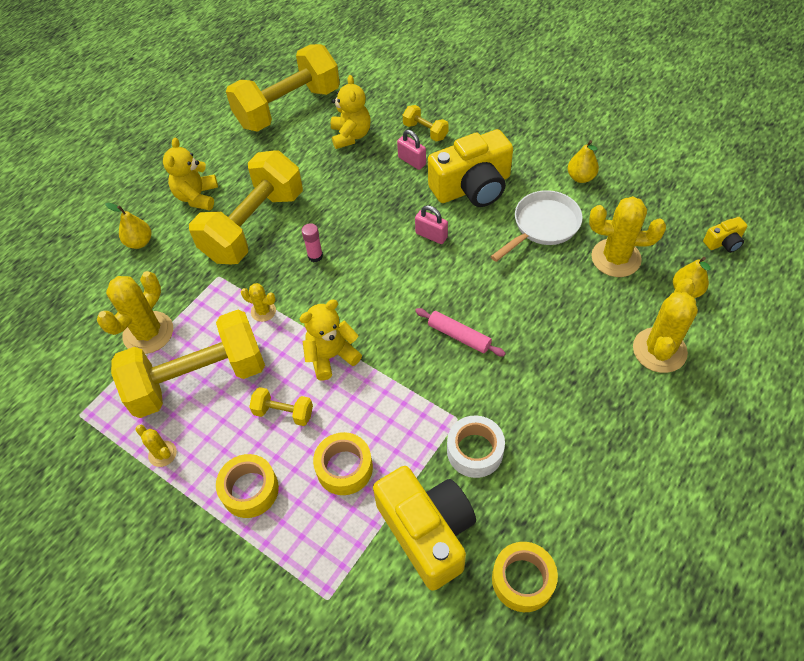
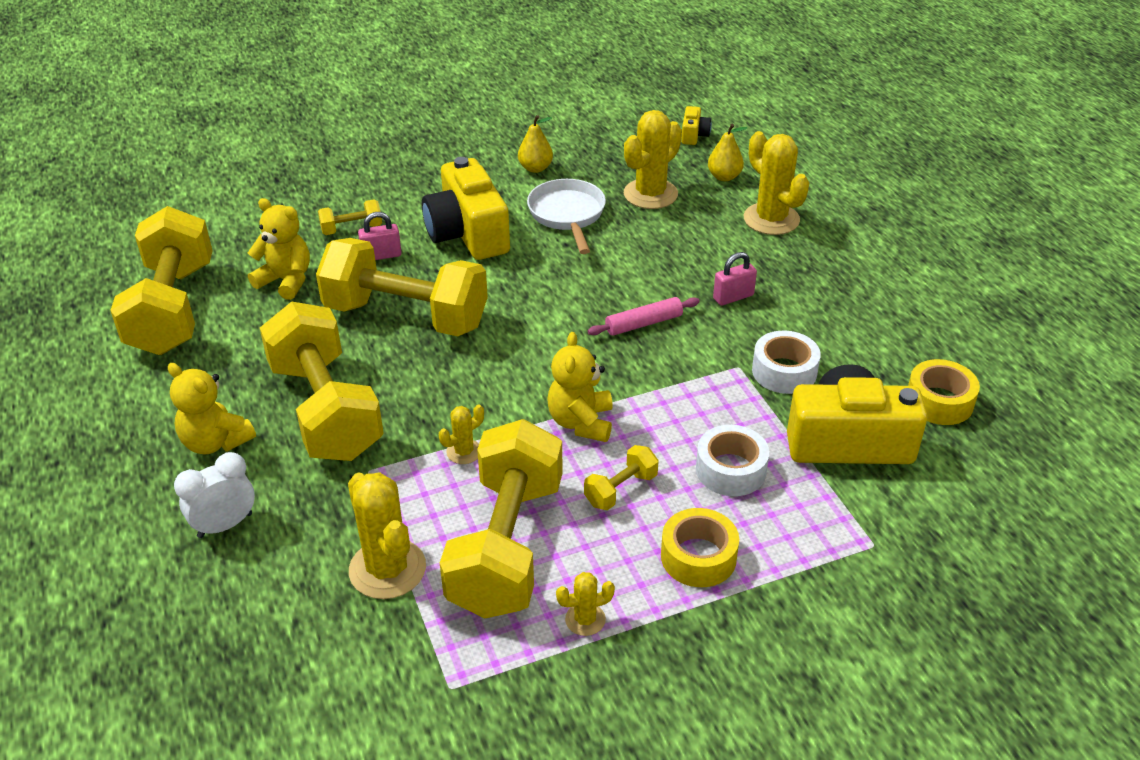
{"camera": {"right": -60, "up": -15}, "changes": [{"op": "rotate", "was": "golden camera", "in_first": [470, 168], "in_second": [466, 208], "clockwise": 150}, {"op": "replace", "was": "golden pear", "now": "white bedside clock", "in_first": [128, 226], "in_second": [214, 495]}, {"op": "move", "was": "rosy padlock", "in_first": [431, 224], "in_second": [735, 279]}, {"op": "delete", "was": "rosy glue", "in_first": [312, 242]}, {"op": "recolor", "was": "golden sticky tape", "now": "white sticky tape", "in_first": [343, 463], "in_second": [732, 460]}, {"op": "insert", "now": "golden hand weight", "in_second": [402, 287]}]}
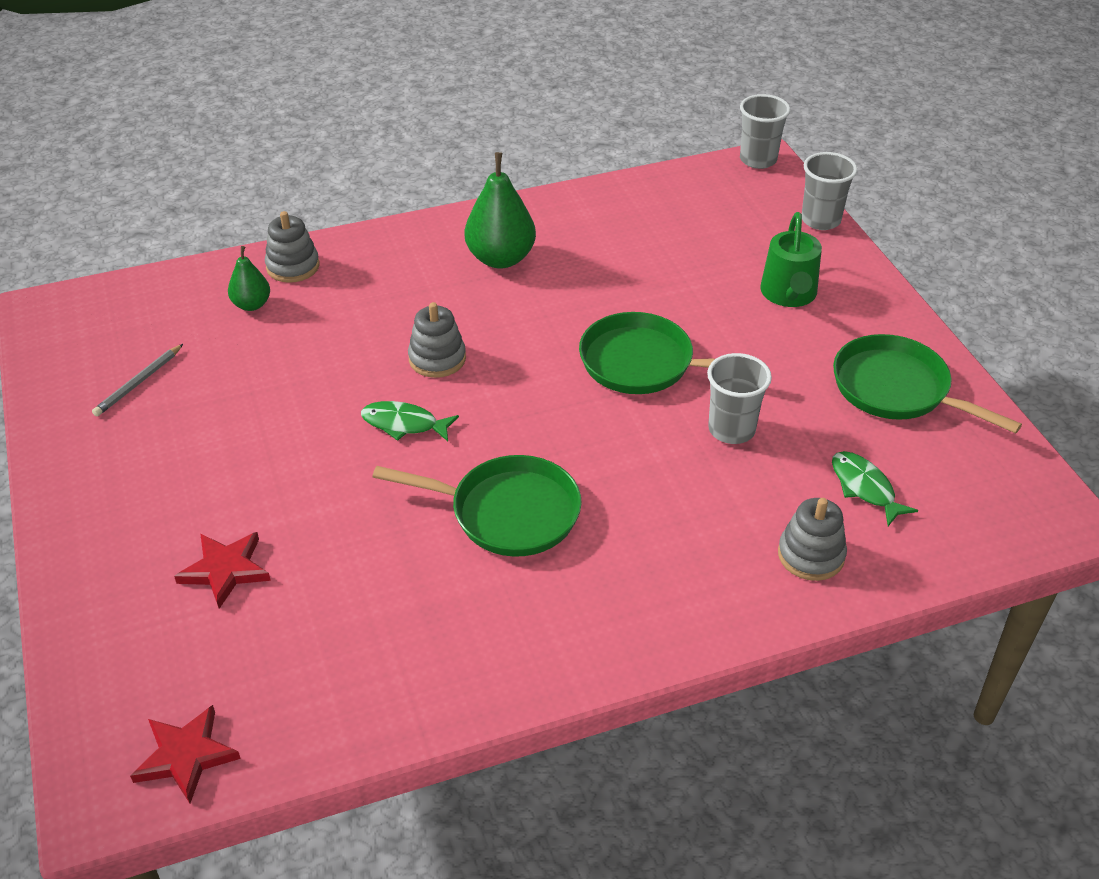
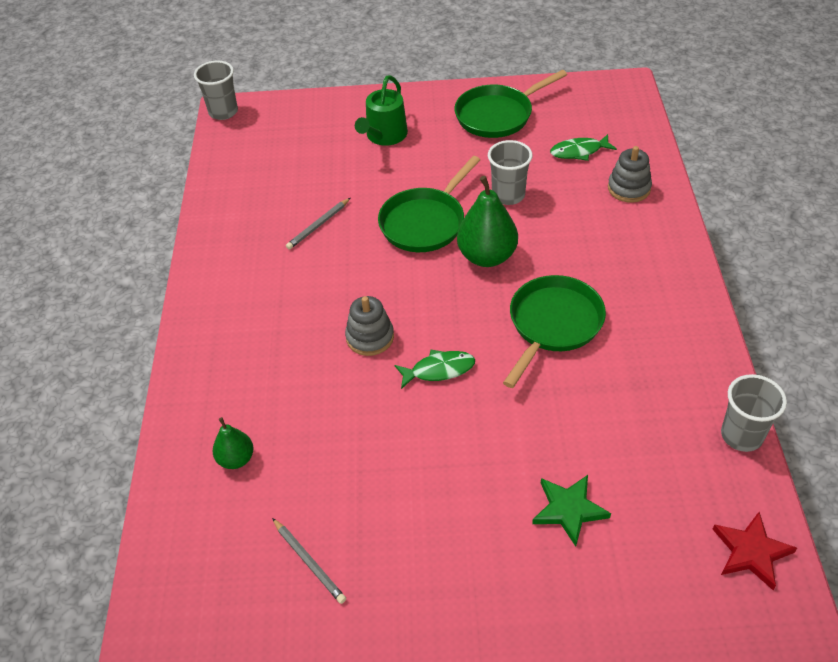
{"camera": {"right": -70, "up": 5}, "changes": [{"op": "move", "was": "green pear", "in_first": [500, 210], "in_second": [487, 221]}, {"op": "move", "was": "grey cup", "in_first": [829, 191], "in_second": [754, 413]}, {"op": "delete", "was": "grey ring stacker", "in_first": [292, 247]}, {"op": "rotate", "was": "green watering can", "in_first": [791, 259], "in_second": [381, 110], "clockwise": 90}, {"op": "rotate", "was": "green fish", "in_first": [410, 421], "in_second": [434, 369], "clockwise": -135}, {"op": "recolor", "was": "red star", "now": "green star", "in_first": [222, 570], "in_second": [571, 510]}, {"op": "insert", "now": "grey pencil", "in_second": [318, 223]}]}
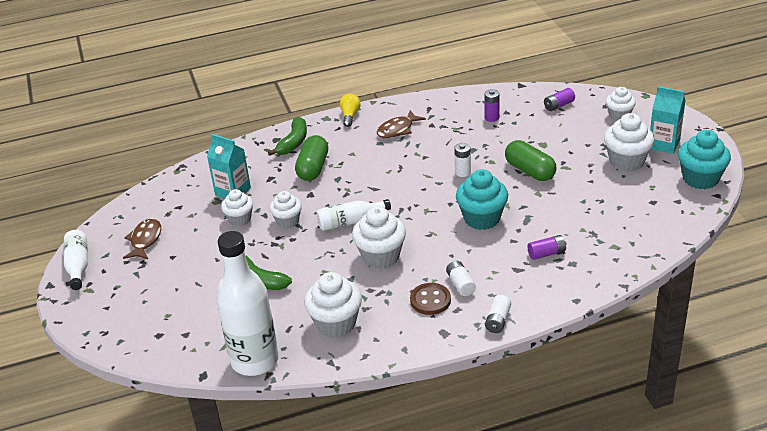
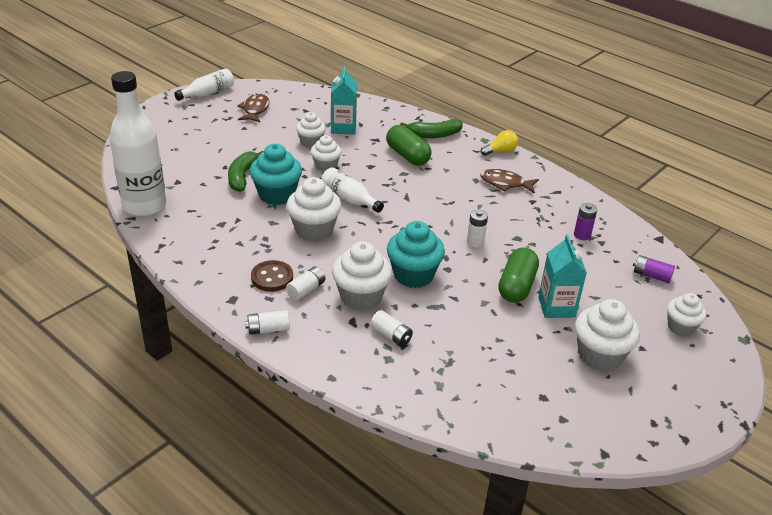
{"camera": {"right": 55, "up": 0}, "changes": [{"op": "move", "was": "aqua carton", "in_first": [668, 120], "in_second": [562, 276]}, {"op": "move", "was": "aqua cupcake", "in_first": [704, 159], "in_second": [276, 174]}, {"op": "rotate", "was": "green capsule", "in_first": [311, 158], "in_second": [409, 145], "clockwise": 75}, {"op": "rotate", "was": "dark brown fish", "in_first": [142, 238], "in_second": [253, 108], "clockwise": -60}, {"op": "recolor", "was": "violet power cell", "now": "white power cell", "in_first": [547, 247], "in_second": [392, 328]}, {"op": "move", "was": "white cupcake", "in_first": [333, 304], "in_second": [362, 276]}]}
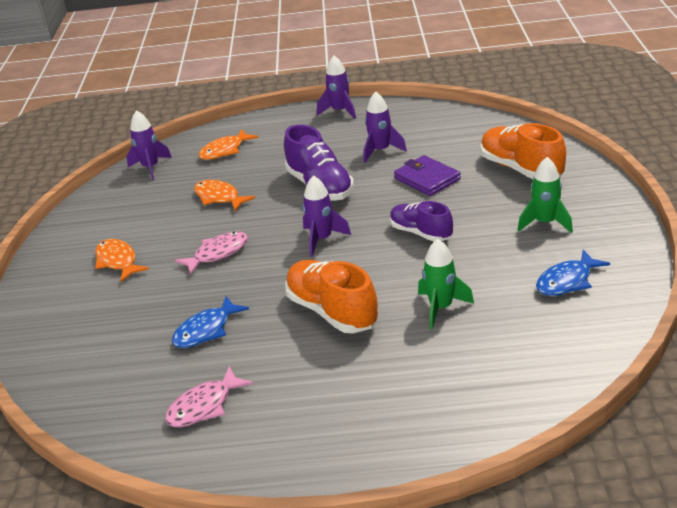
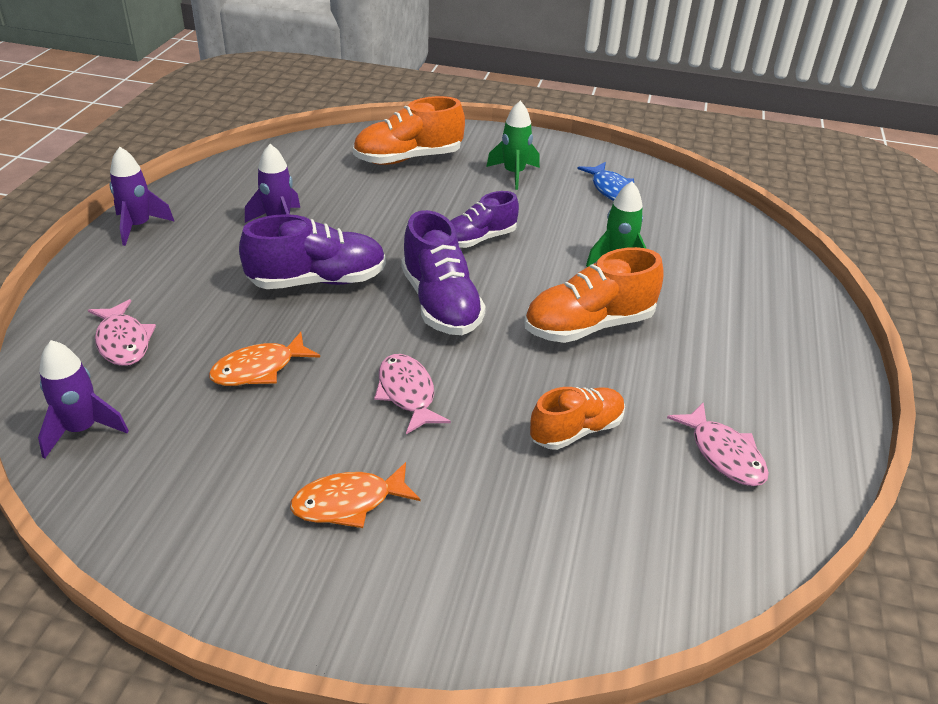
{"camera": {"right": -80, "up": 5}, "changes": [{"op": "recolor", "was": "bright orange fish", "now": "rosy fish", "in_first": [228, 144], "in_second": [122, 332]}, {"op": "delete", "was": "violet card wallet", "in_first": [427, 175]}, {"op": "replace", "was": "violet spaceship", "now": "violet sneaker", "in_first": [326, 216], "in_second": [443, 272]}, {"op": "replace", "was": "blue fish", "now": "bright orange sneaker", "in_first": [210, 322], "in_second": [577, 418]}]}
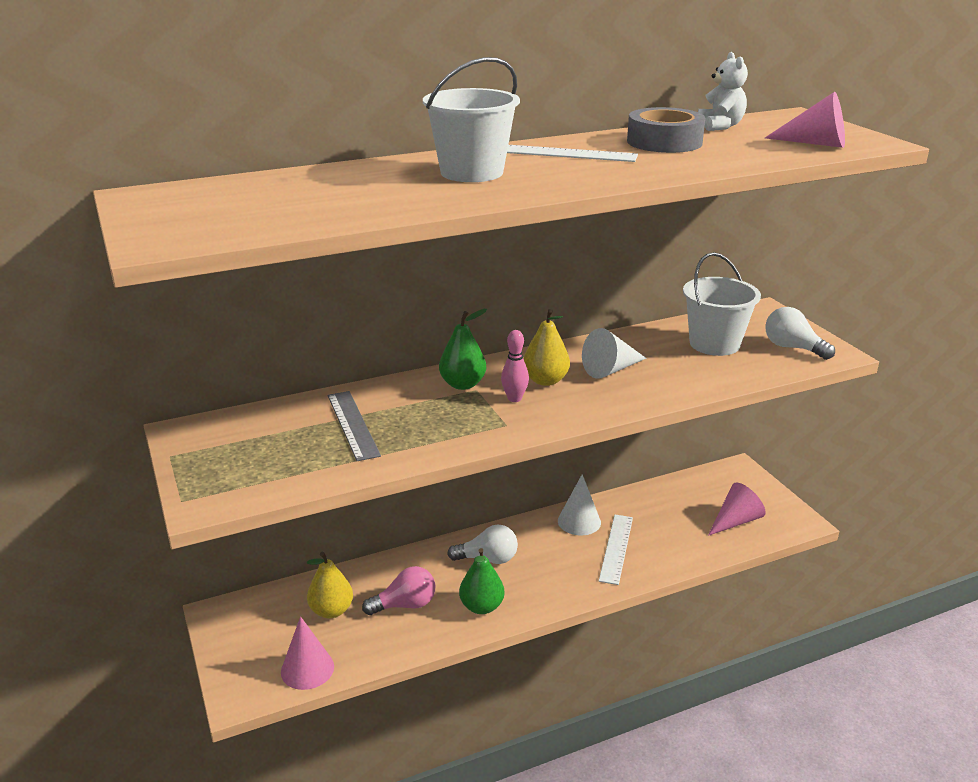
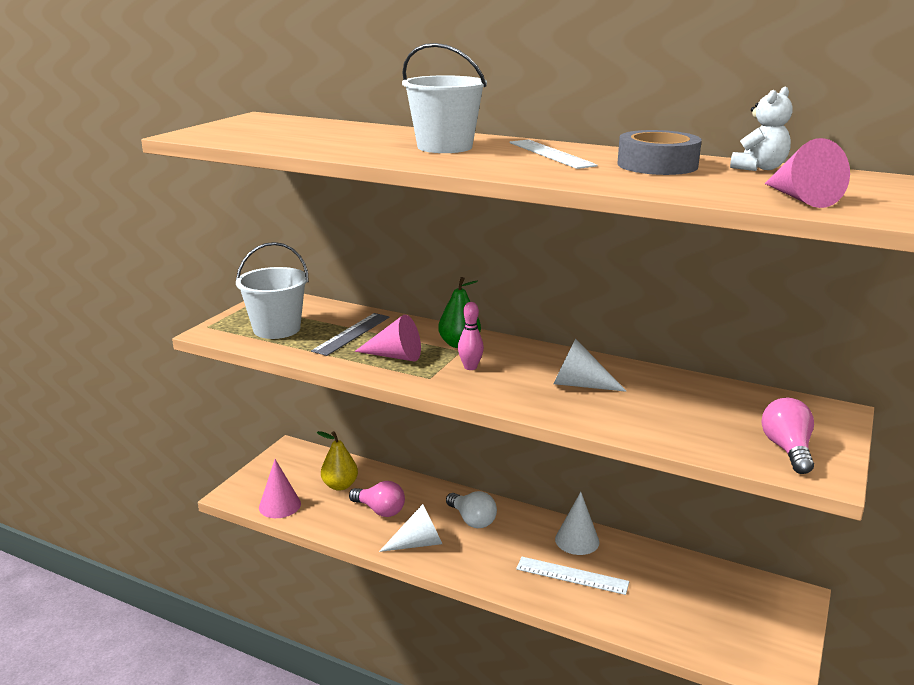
{"camera": {"right": 50, "up": -5}, "changes": [{"op": "move", "was": "white sand bucket", "in_first": [722, 304], "in_second": [272, 290]}, {"op": "recolor", "was": "white lightbulb", "now": "rosy lightbulb", "in_first": [800, 333], "in_second": [787, 435]}, {"op": "delete", "was": "golden pear", "in_first": [546, 347]}, {"op": "move", "was": "rosy solid cone", "in_first": [737, 509], "in_second": [387, 337]}, {"op": "rotate", "was": "white straightedge", "in_first": [616, 550], "in_second": [572, 576], "clockwise": 45}, {"op": "replace", "was": "green pear", "now": "white solid cone", "in_first": [481, 581], "in_second": [410, 528]}]}
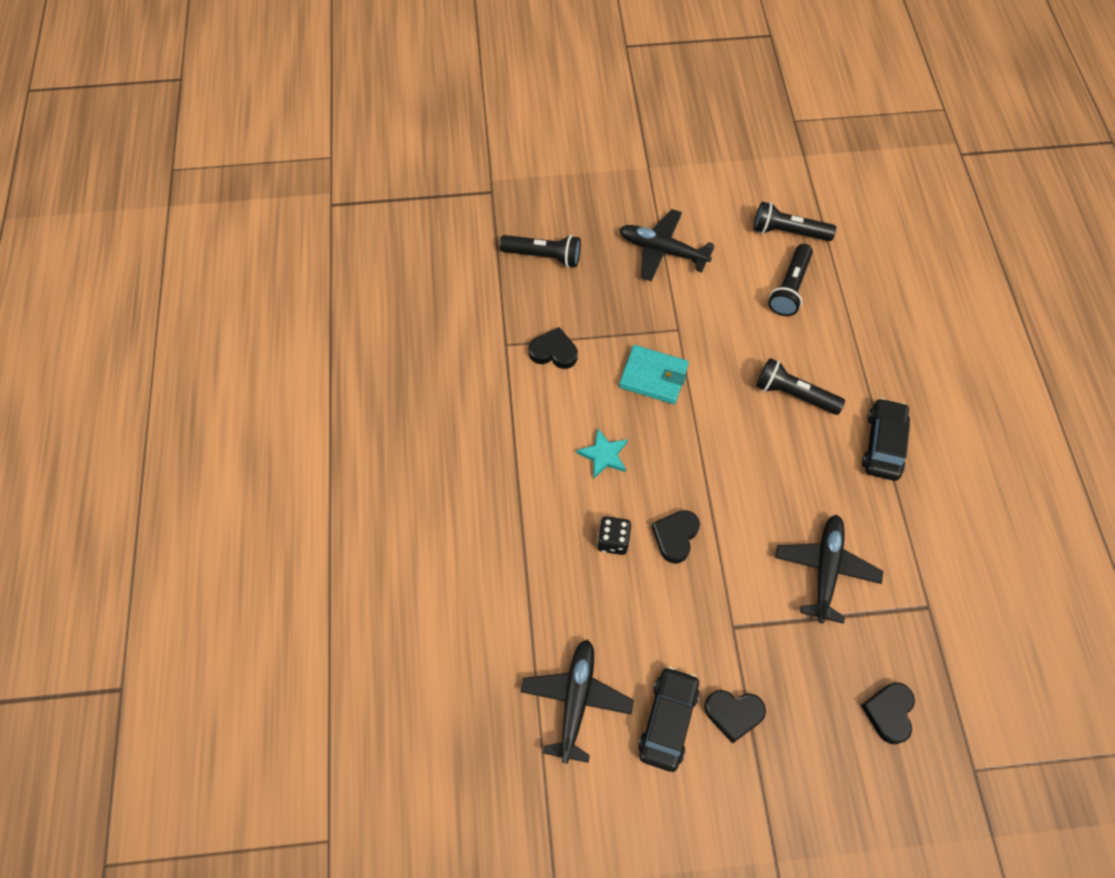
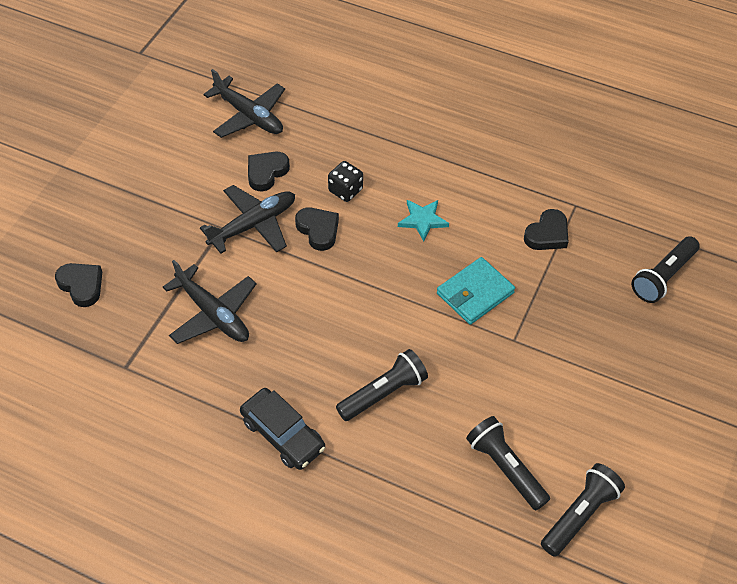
{"camera": {"right": 120, "up": -10}, "changes": [{"op": "move", "was": "ebony plane", "in_first": [667, 245], "in_second": [247, 219]}, {"op": "delete", "was": "ebony automobile", "in_first": [668, 719]}, {"op": "move", "was": "ebony love heart", "in_first": [735, 716], "in_second": [269, 171]}]}
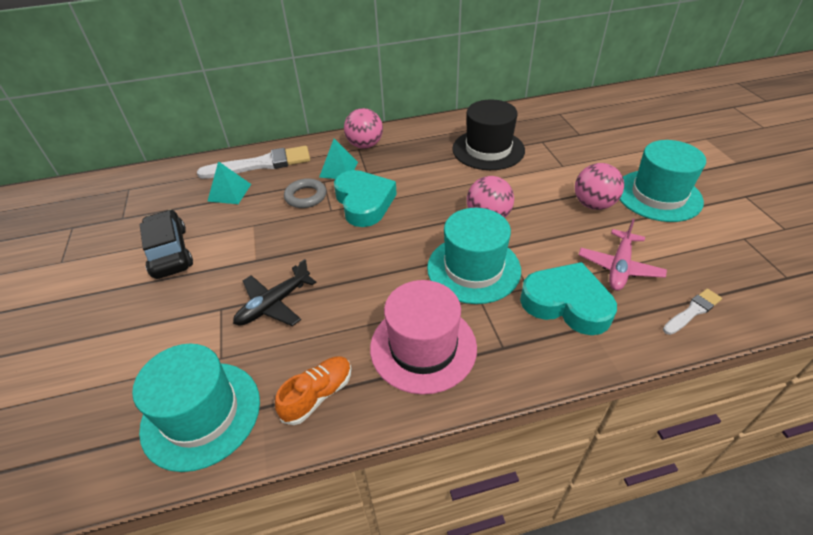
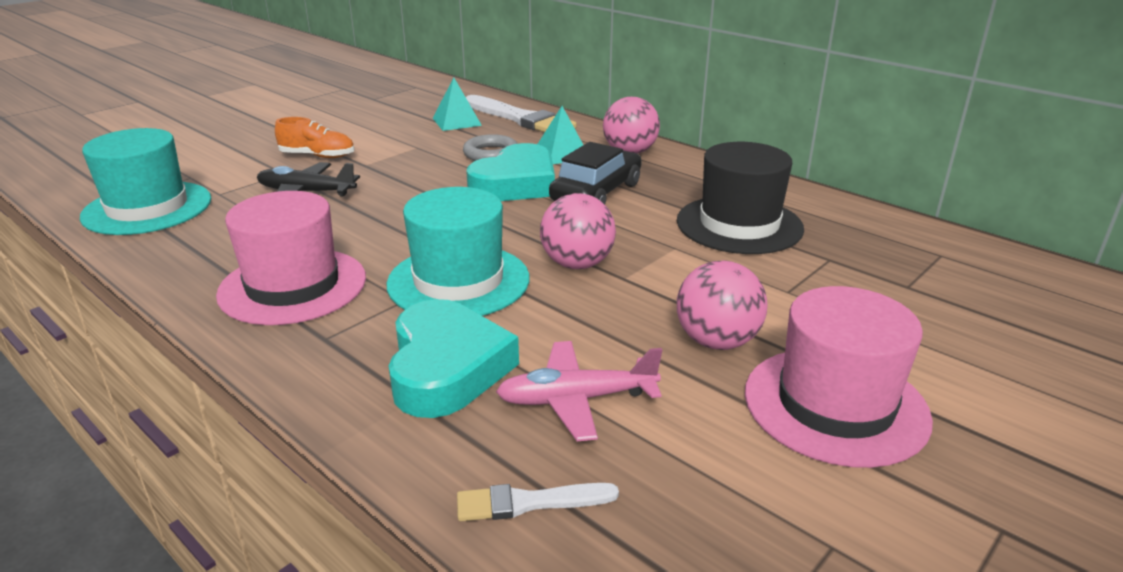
{"camera": {"right": 55, "up": -15}, "changes": [{"op": "recolor", "was": "aqua hat", "now": "rosy hat", "in_first": [662, 181], "in_second": [839, 377]}, {"op": "move", "was": "ebony automobile", "in_first": [166, 244], "in_second": [595, 173]}, {"op": "rotate", "was": "white brush", "in_first": [692, 312], "in_second": [538, 502], "clockwise": 150}, {"op": "move", "was": "bright orange sneaker", "in_first": [313, 390], "in_second": [314, 137]}]}
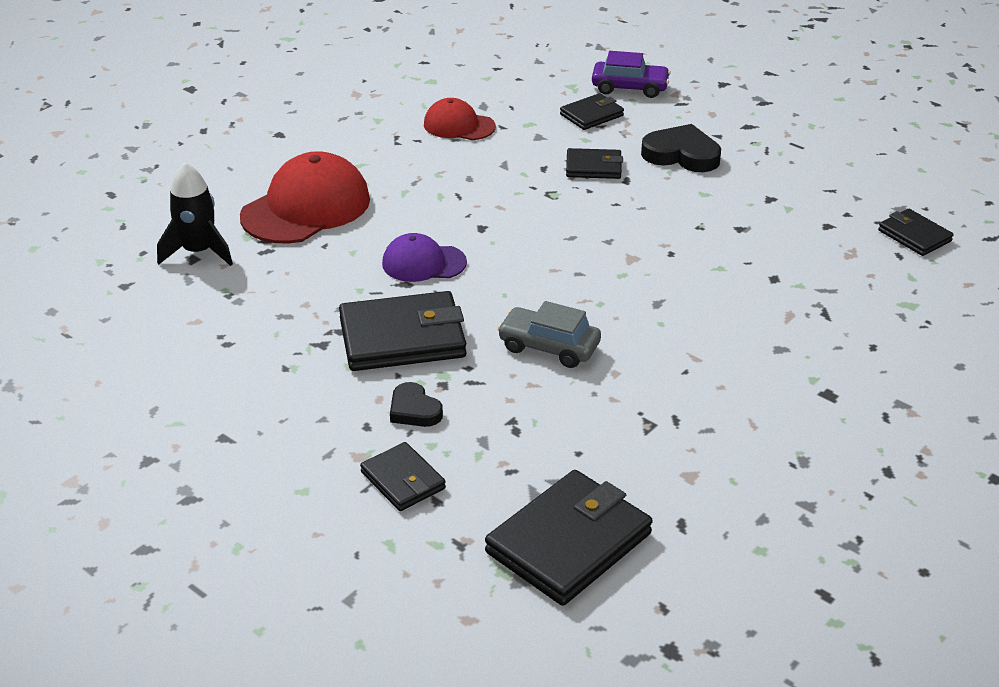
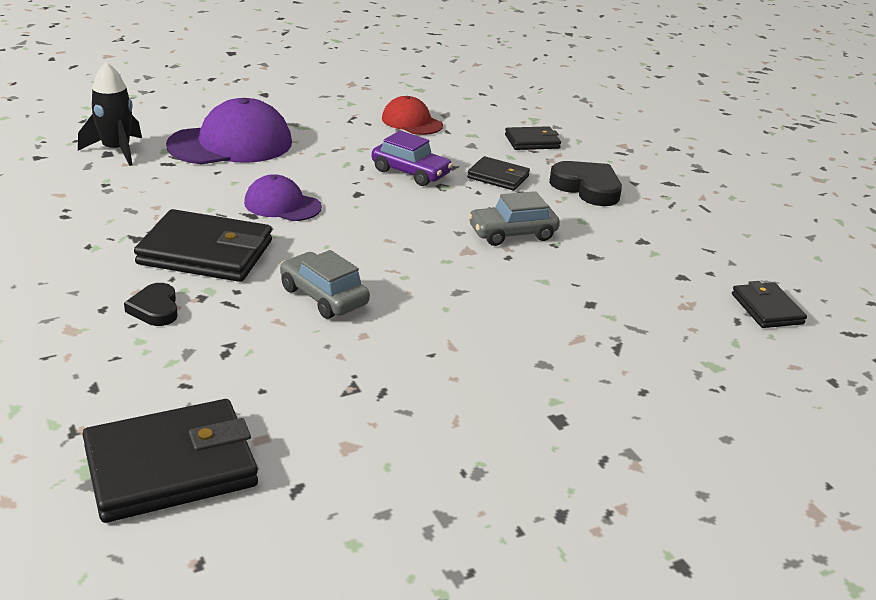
{"camera": {"right": 20, "up": -5}, "changes": [{"op": "move", "was": "violet automobile", "in_first": [631, 74], "in_second": [412, 158]}, {"op": "recolor", "was": "red cap", "now": "violet cap", "in_first": [305, 197], "in_second": [229, 131]}, {"op": "delete", "was": "ebony card wallet", "in_first": [403, 476]}, {"op": "insert", "now": "grey automobile", "in_second": [514, 218]}]}
